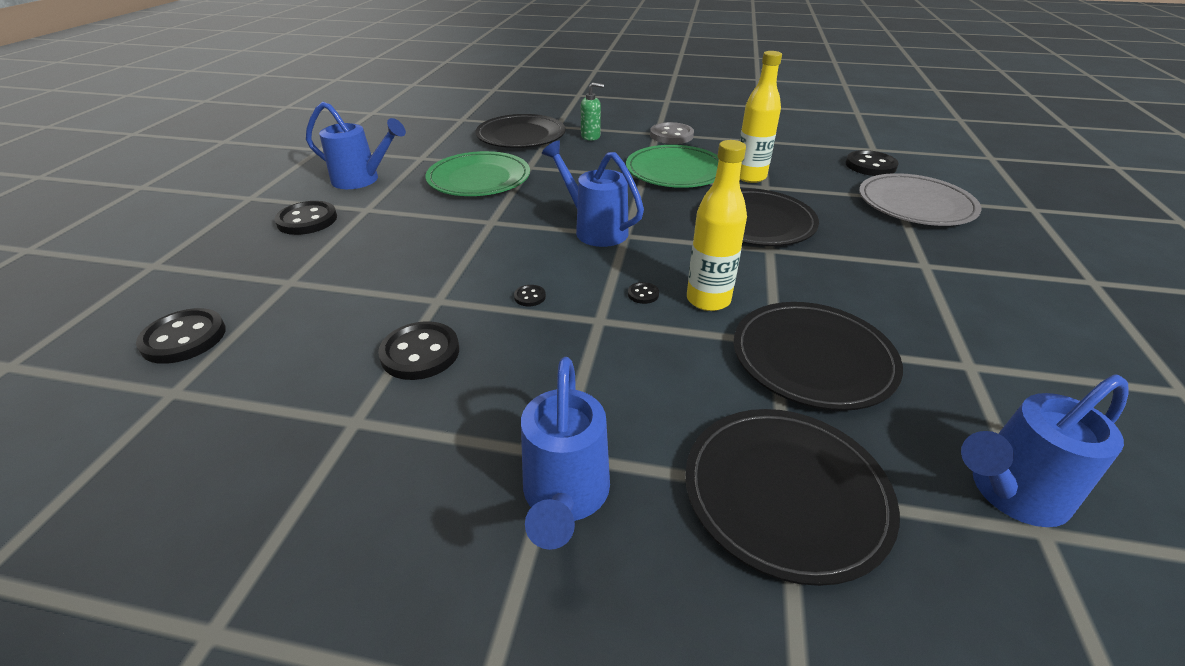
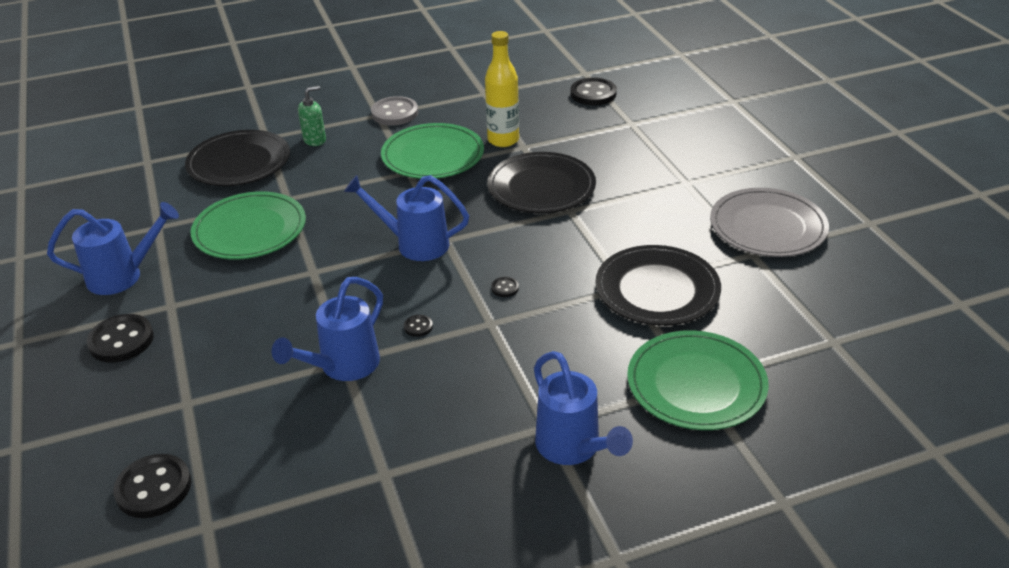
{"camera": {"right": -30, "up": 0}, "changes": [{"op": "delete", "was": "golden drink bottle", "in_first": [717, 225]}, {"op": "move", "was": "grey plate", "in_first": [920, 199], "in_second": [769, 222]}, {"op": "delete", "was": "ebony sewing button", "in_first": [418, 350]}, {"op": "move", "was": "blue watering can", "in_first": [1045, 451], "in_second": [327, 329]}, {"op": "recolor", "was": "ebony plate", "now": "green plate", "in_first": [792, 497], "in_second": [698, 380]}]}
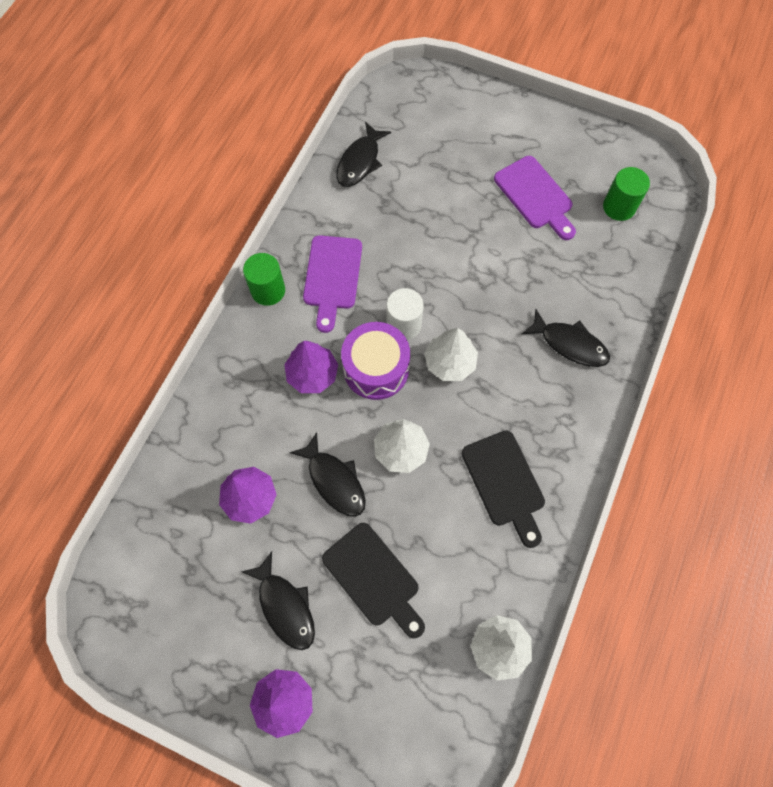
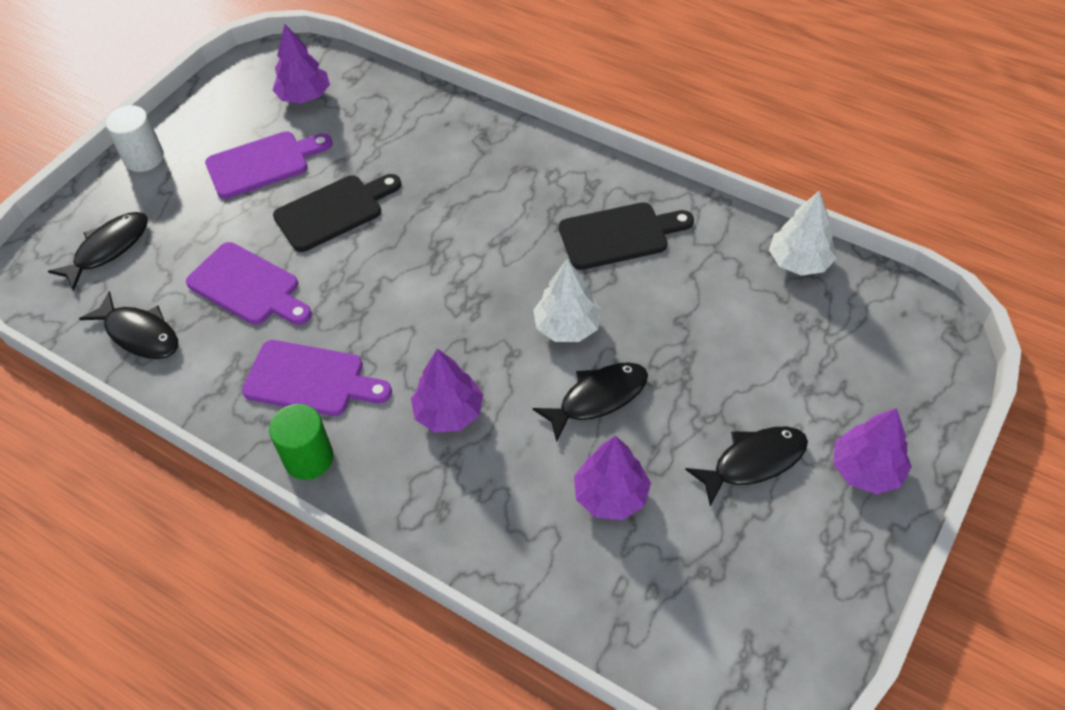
{"camera": {"right": -80, "up": -15}, "changes": [{"op": "replace", "was": "green cylinder", "now": "violet fir tree", "in_first": [626, 194], "in_second": [301, 64]}, {"op": "move", "was": "white cylinder", "in_first": [405, 314], "in_second": [134, 138]}, {"op": "move", "was": "ebony fish", "in_first": [566, 338], "in_second": [98, 251]}, {"op": "delete", "was": "violet drum", "in_first": [375, 361]}, {"op": "delete", "was": "white fir tree", "in_first": [451, 354]}, {"op": "move", "was": "ebony chopping board", "in_first": [373, 580], "in_second": [337, 213]}, {"op": "insert", "now": "violet chopping board", "in_second": [249, 283]}]}
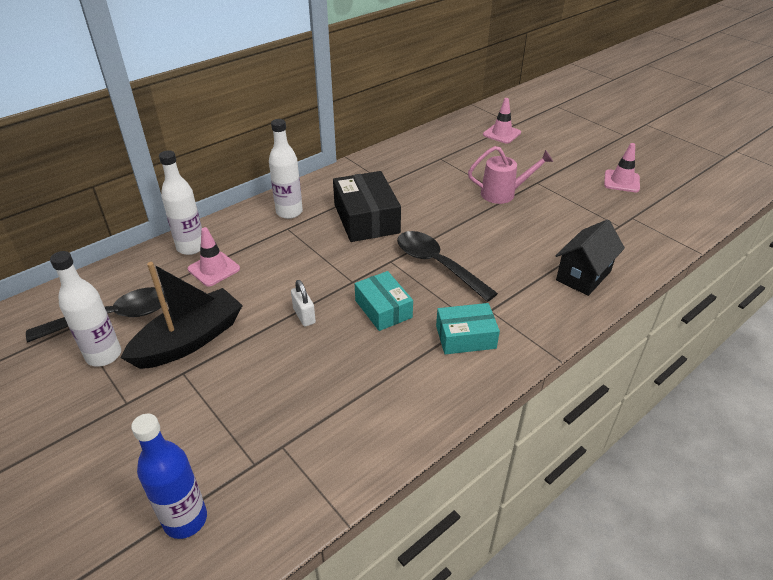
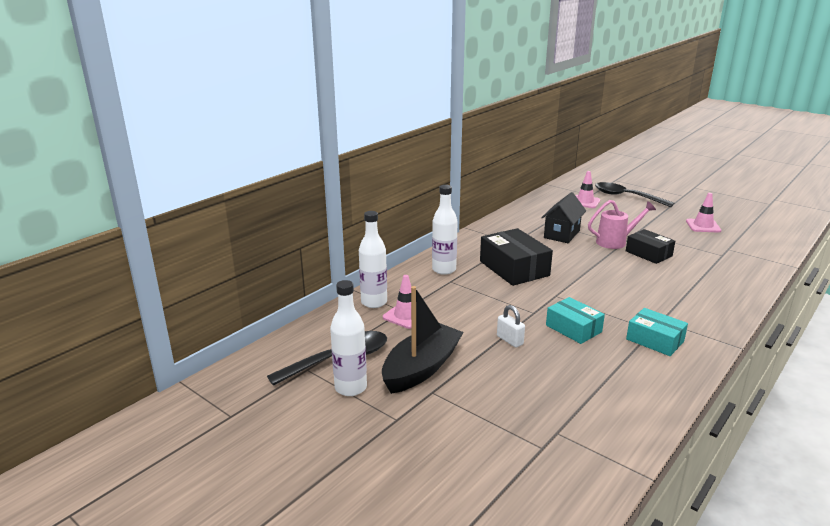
{"camera": {"right": -10, "up": -15}, "changes": [{"op": "move", "was": "ebony cottage", "in_first": [590, 257], "in_second": [563, 217]}, {"op": "move", "was": "ebony spoon", "in_first": [447, 266], "in_second": [634, 194]}, {"op": "rotate", "was": "aqua package", "in_first": [468, 328], "in_second": [657, 332], "clockwise": 60}, {"op": "delete", "was": "blue drink bottle", "in_first": [169, 476]}, {"op": "insert", "now": "ebony package", "in_second": [650, 246]}]}
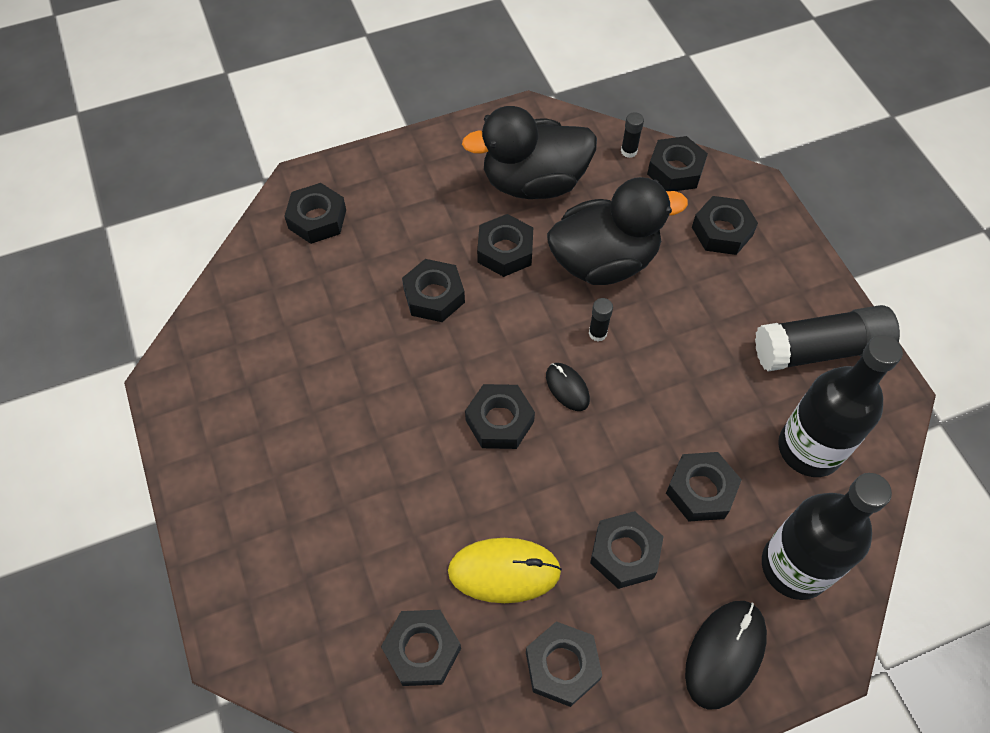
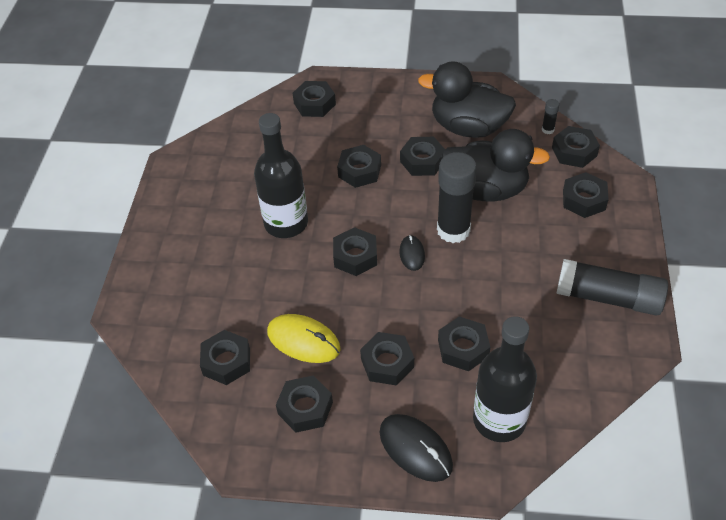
{"camera": {"right": 30, "up": -10}, "changes": [{"op": "resize", "was": "ebony glue", "in_first": [601, 320], "in_second": [457, 197], "ratio": 2.42}, {"op": "move", "was": "ebony drink bottle", "in_first": [840, 406], "in_second": [281, 175]}, {"op": "rotate", "was": "ebony mouse", "in_first": [726, 655], "in_second": [416, 448], "clockwise": 75}]}
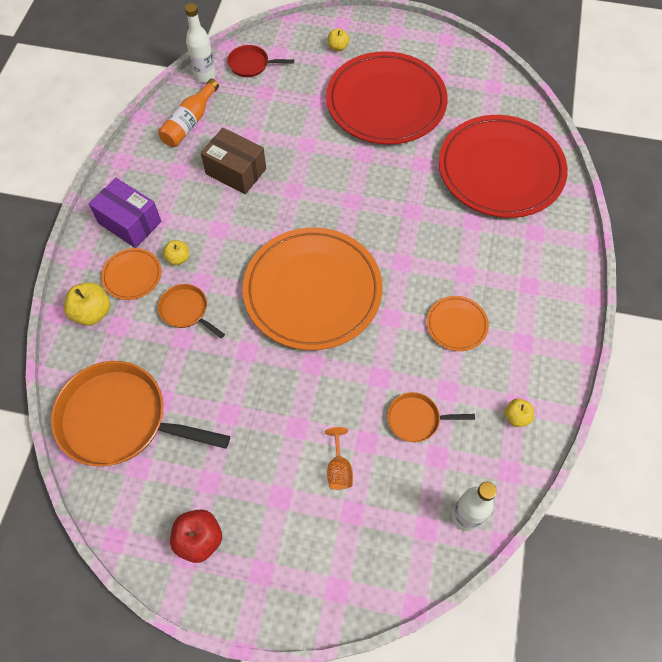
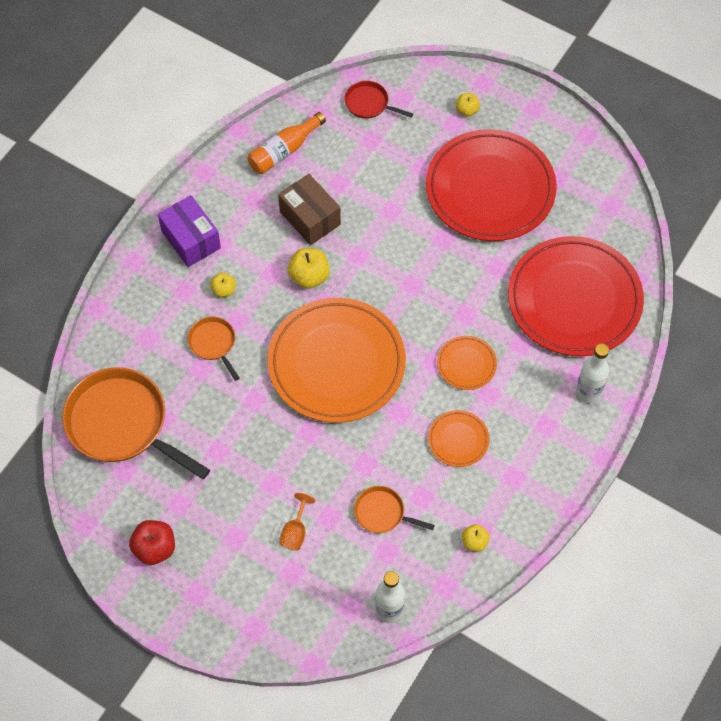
{"camera": {"right": 20, "up": 0}, "changes": [{"op": "move", "was": "white drink bottle", "in_first": [200, 42], "in_second": [592, 373]}, {"op": "move", "was": "bright orange plate", "in_first": [131, 274], "in_second": [467, 363]}, {"op": "move", "was": "golden apple fruit", "in_first": [87, 304], "in_second": [309, 268]}]}
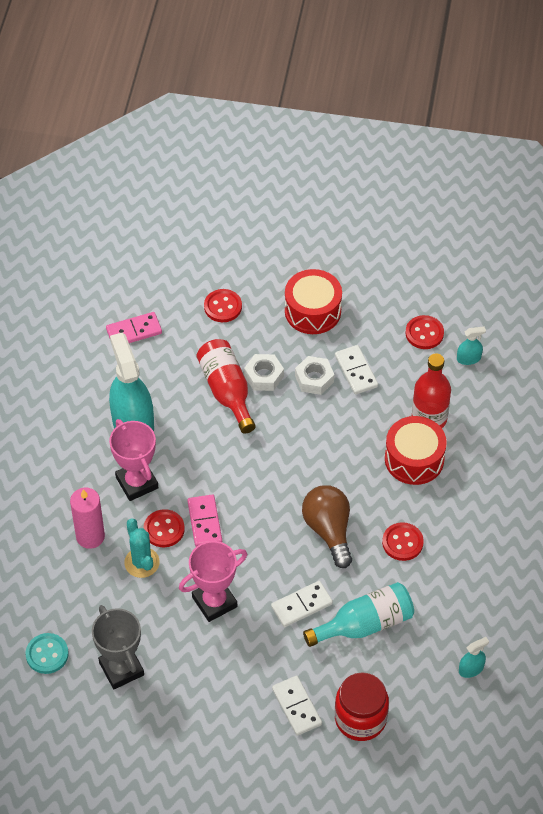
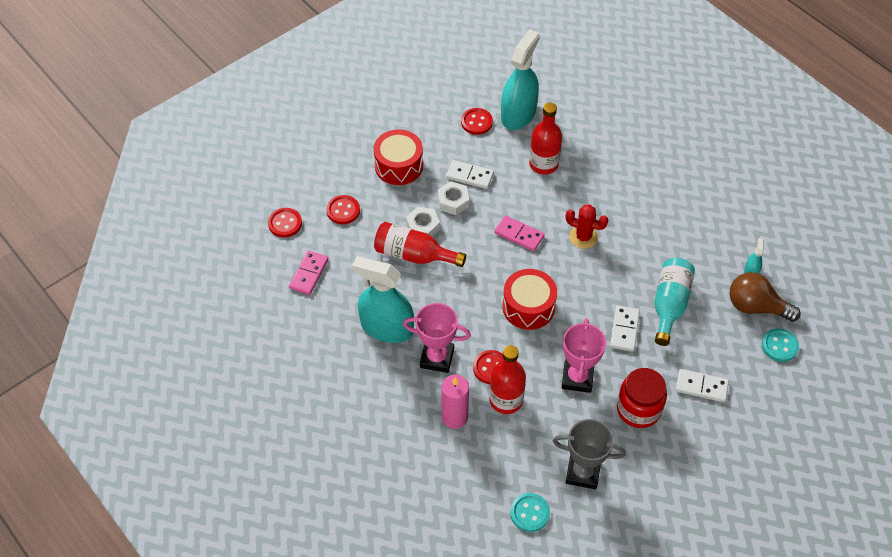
{"camera": {"right": -50, "up": 0}, "changes": [{"op": "resize", "was": "aqua spray bottle", "in_first": [471, 345], "in_second": [520, 79], "ratio": 2.39}, {"op": "move", "was": "red drum", "in_first": [416, 450], "in_second": [530, 299]}, {"op": "move", "was": "dark brown lightbulb", "in_first": [327, 526], "in_second": [765, 297]}, {"op": "move", "was": "rosy domino tile", "in_first": [204, 521], "in_second": [520, 233]}, {"op": "replace", "was": "aqua saguaro cactus", "now": "red drink bottle", "in_first": [142, 548], "in_second": [507, 379]}, {"op": "move", "was": "red sewing button", "in_first": [403, 541], "in_second": [285, 222]}, {"op": "move", "was": "red jar", "in_first": [362, 706], "in_second": [642, 398]}, {"op": "insert", "now": "red saguaro cactus", "in_second": [587, 227]}, {"op": "insert", "now": "aqua sewing button", "in_second": [780, 345]}]}
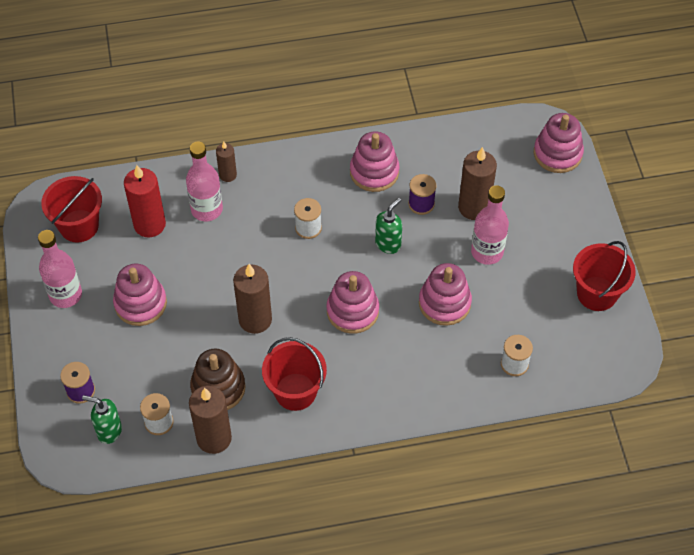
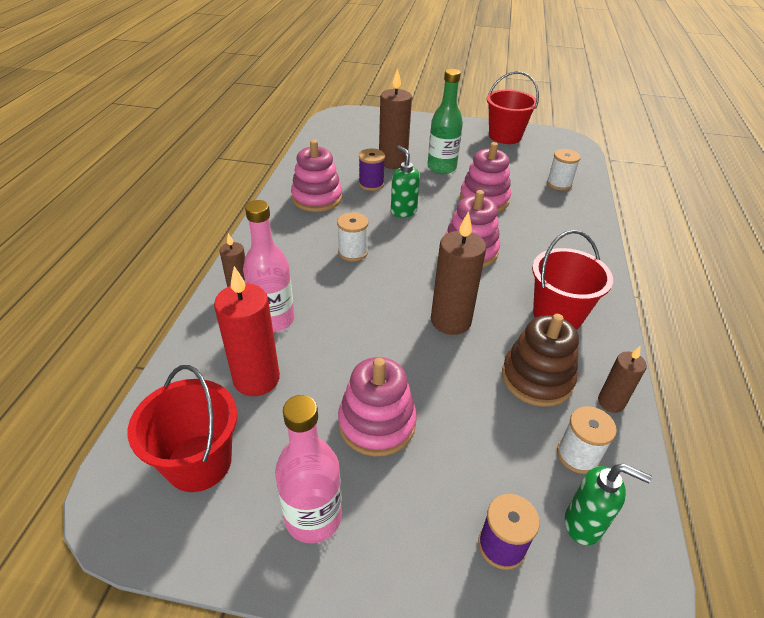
{"camera": {"right": -70, "up": -15}, "changes": [{"op": "delete", "was": "rosy ring stacker", "in_first": [559, 143]}, {"op": "recolor", "was": "rosy drink bottle", "now": "green drink bottle", "in_first": [490, 225], "in_second": [445, 121]}, {"op": "resize", "was": "dark brown wax candle", "in_first": [210, 420], "in_second": [622, 379], "ratio": 0.57}, {"op": "rotate", "was": "green pump bottle", "in_first": [102, 419], "in_second": [608, 504], "clockwise": -105}]}
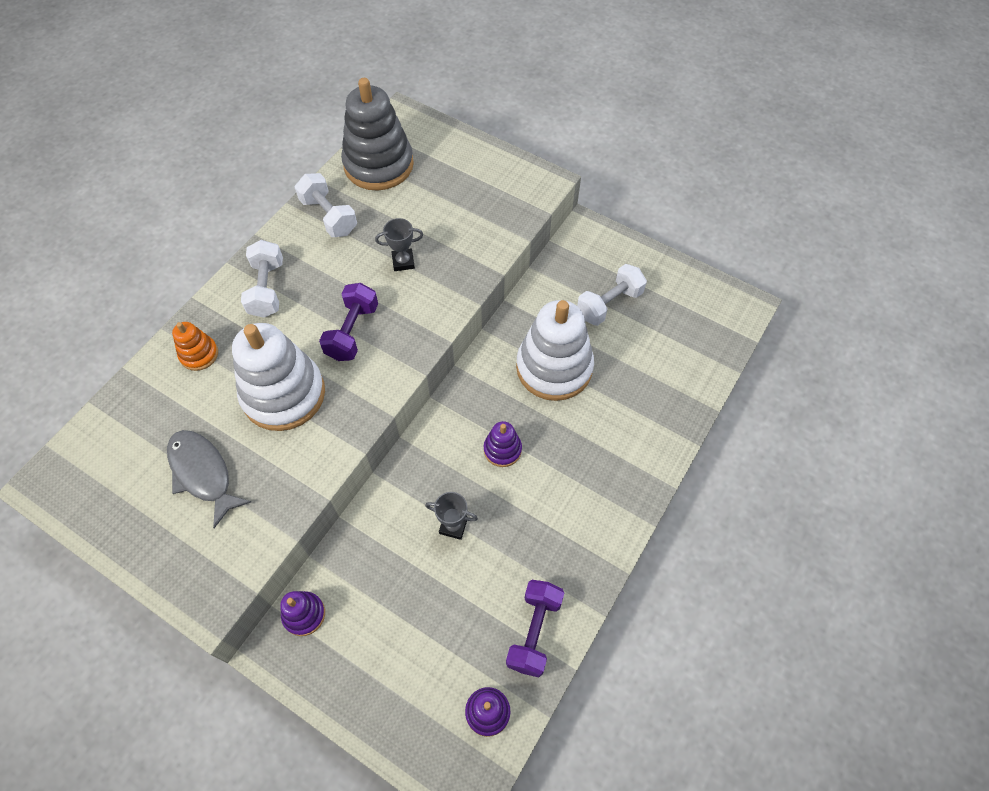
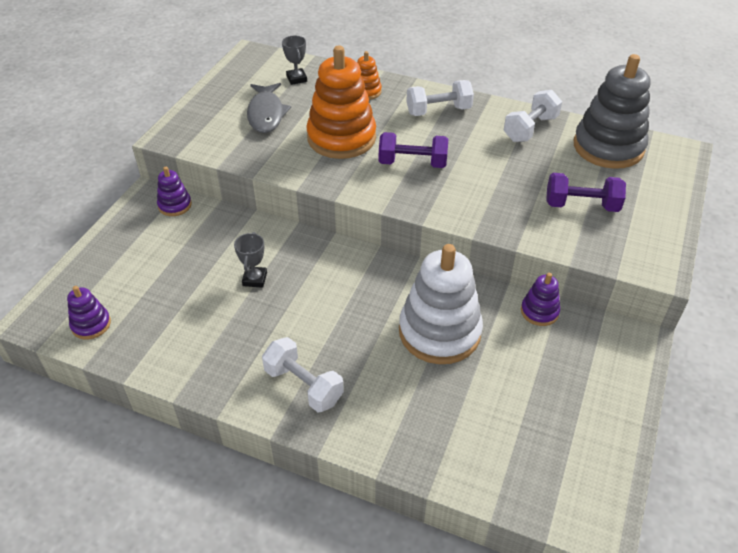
{"camera": {"right": 80, "up": -15}, "changes": [{"op": "move", "was": "grey trophy", "in_first": [399, 244], "in_second": [294, 60]}, {"op": "move", "was": "white hand weight", "in_first": [612, 295], "in_second": [303, 374]}, {"op": "recolor", "was": "white ring stacker", "now": "bright orange ring stacker", "in_first": [278, 377], "in_second": [341, 102]}, {"op": "move", "was": "violet ring stacker", "in_first": [503, 444], "in_second": [540, 299]}, {"op": "rotate", "was": "grey fish", "in_first": [209, 479], "in_second": [269, 108], "clockwise": 135}, {"op": "move", "was": "violet hand weight", "in_first": [535, 628], "in_second": [586, 192]}]}
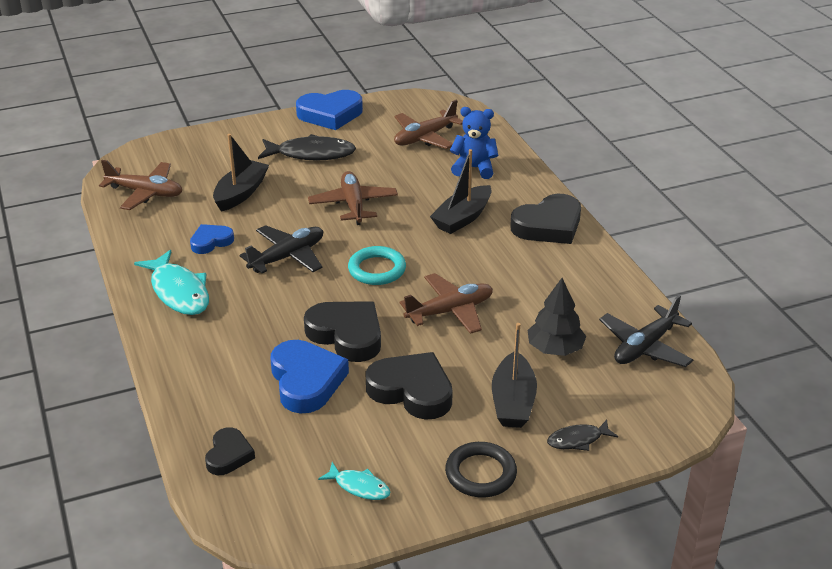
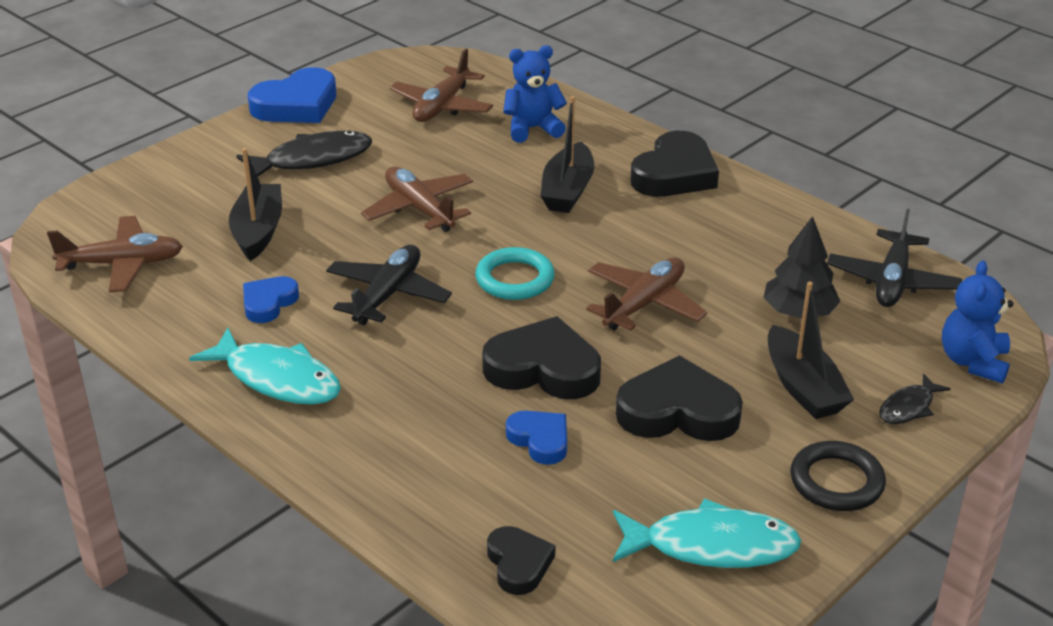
{"camera": {"right": -25, "up": 0}, "changes": [{"op": "resize", "was": "blue love heart", "in_first": [309, 377], "in_second": [536, 438], "ratio": 0.57}, {"op": "resize", "was": "aqua fish", "in_first": [354, 481], "in_second": [707, 533], "ratio": 1.85}, {"op": "insert", "now": "blue teddy bear", "in_second": [978, 322]}]}
